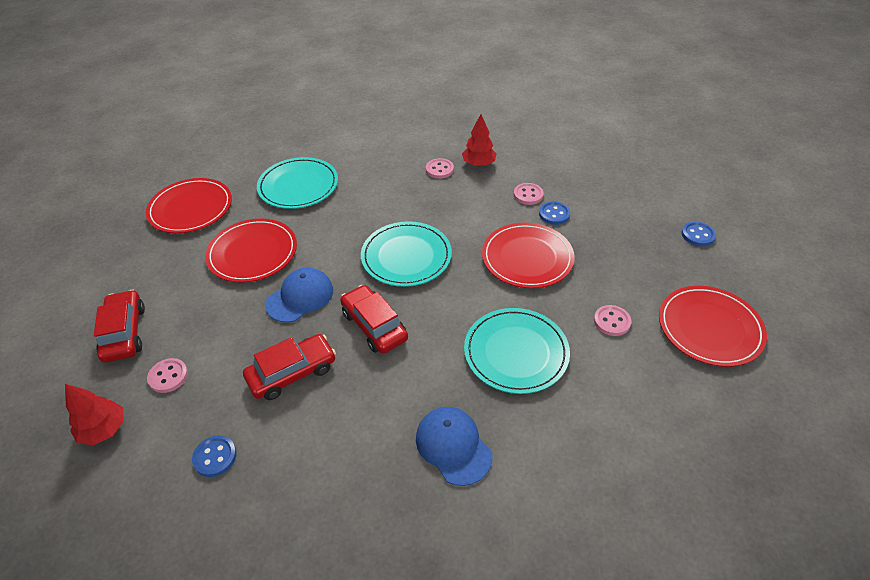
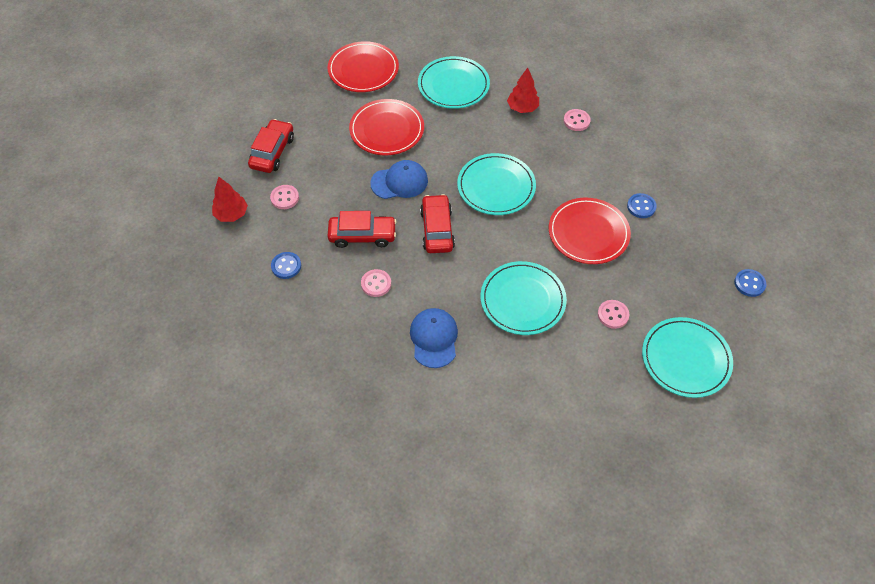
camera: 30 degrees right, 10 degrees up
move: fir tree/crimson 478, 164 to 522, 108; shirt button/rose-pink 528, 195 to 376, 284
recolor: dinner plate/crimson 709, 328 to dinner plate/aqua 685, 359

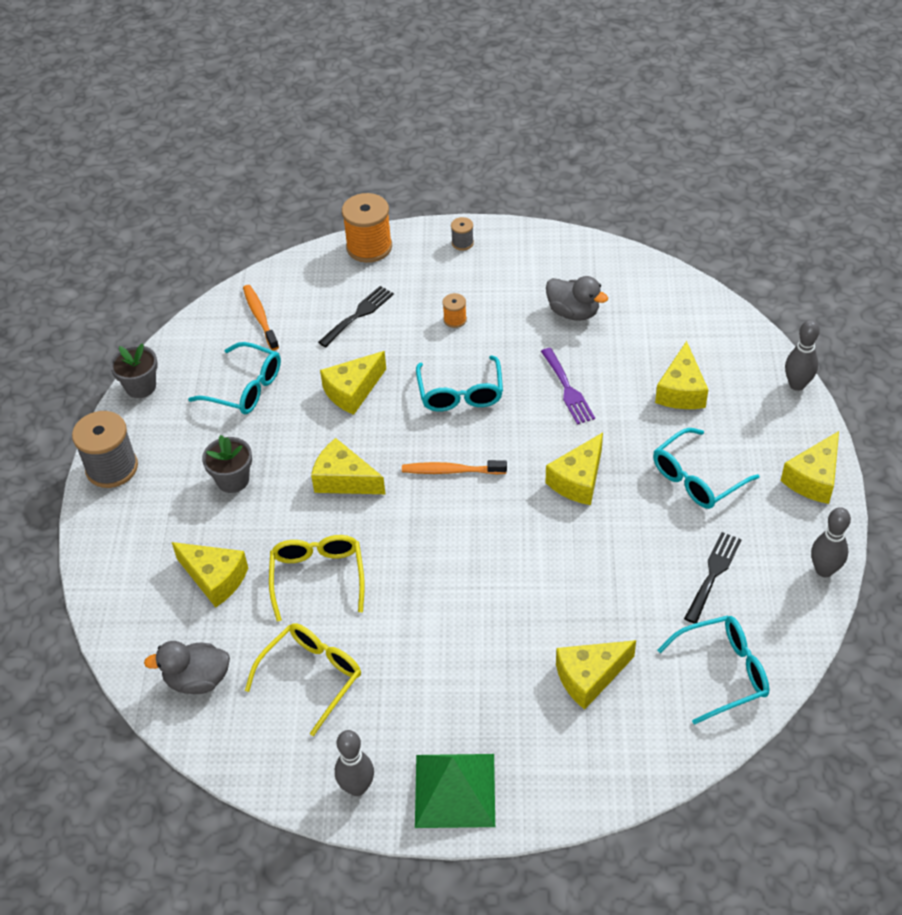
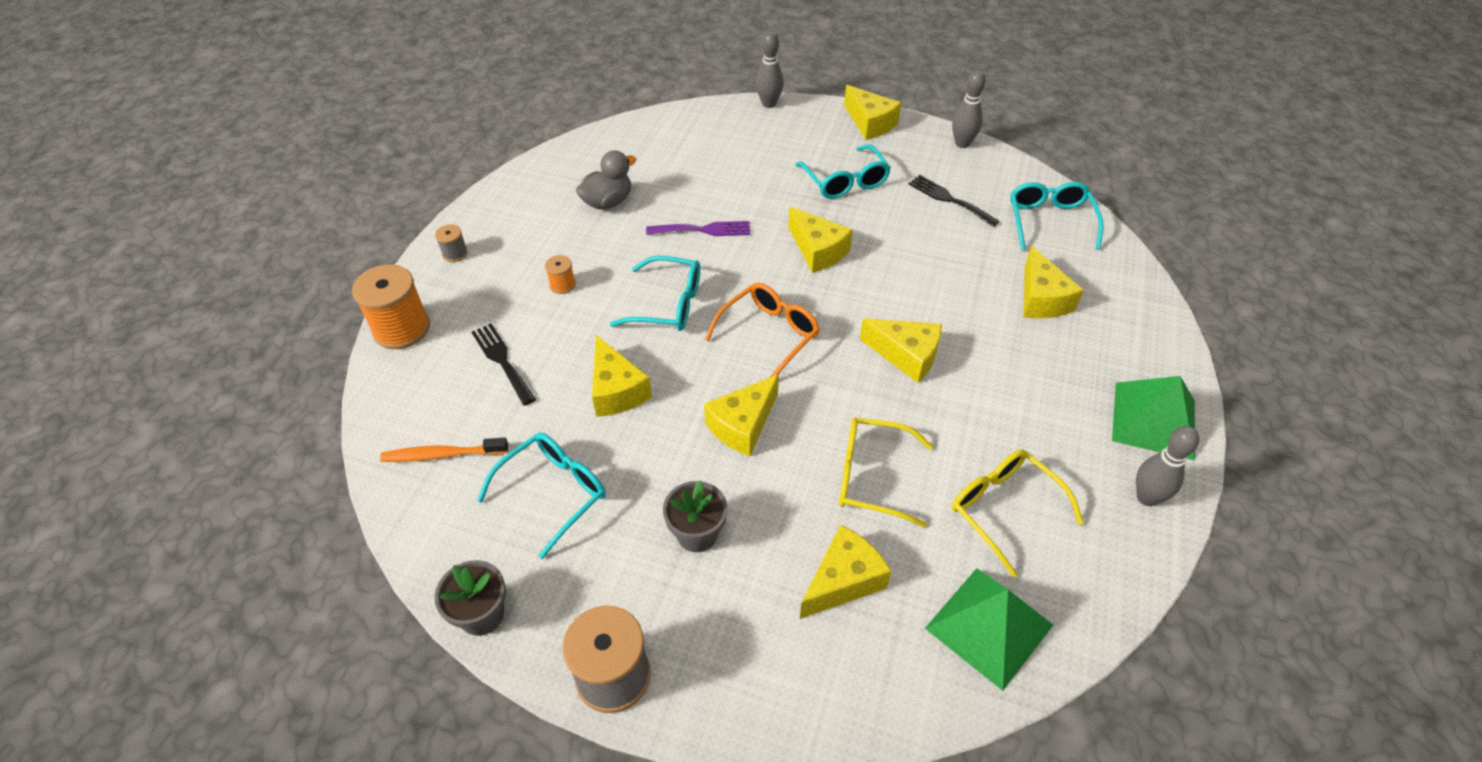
camera: 75 degrees left, 0 degrees up
move: cheese/bright yellow 681, 391 to 906, 356
replace: rubber duck/gray 197, 680 to solid pyramid/green 988, 626; tooth brush/orange-coloured 451, 471 to glasses/orange-coloured 768, 335

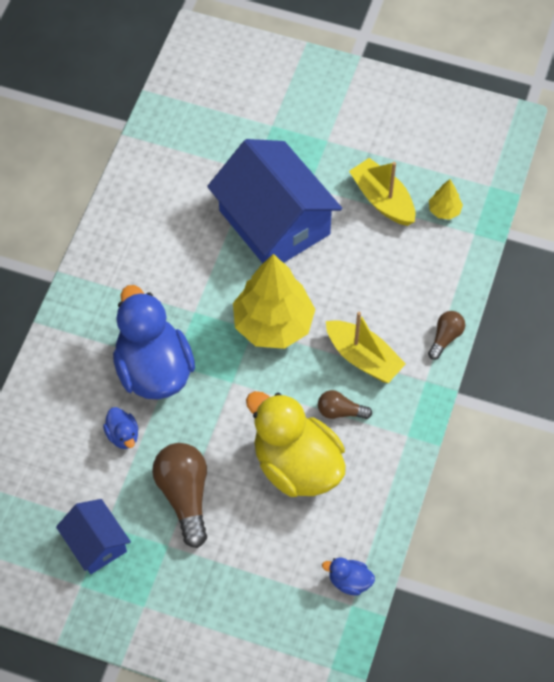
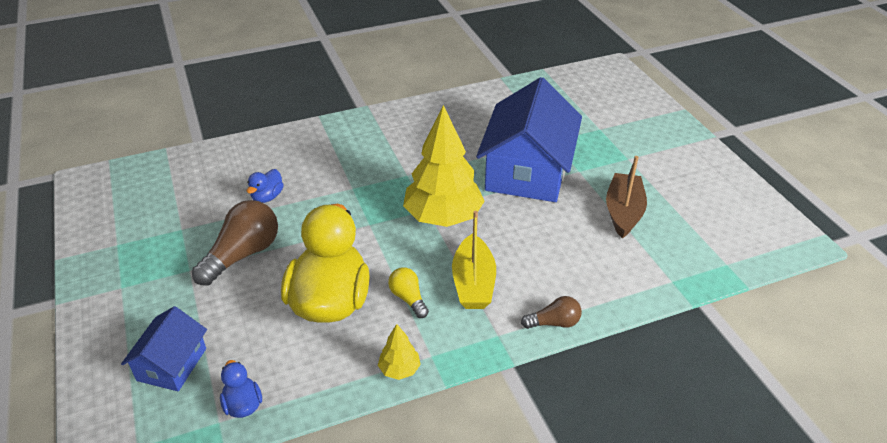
camera: 50 degrees right, 20 degrees down
delete: rubber duck/cobalt 153, 370
move: cottage/cobalt 96, 543 to 172, 364; fir tree/bright yellow 444, 210 to 399, 369
recolor: light bulb/dark brown 340, 411 to light bulb/bright yellow 408, 298; sailboat/bright yellow 382, 200 to sailboat/dark brown 623, 212

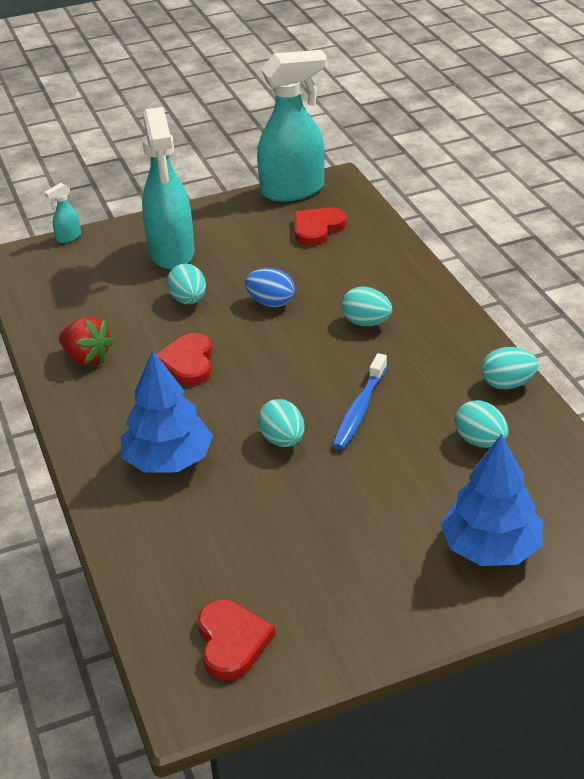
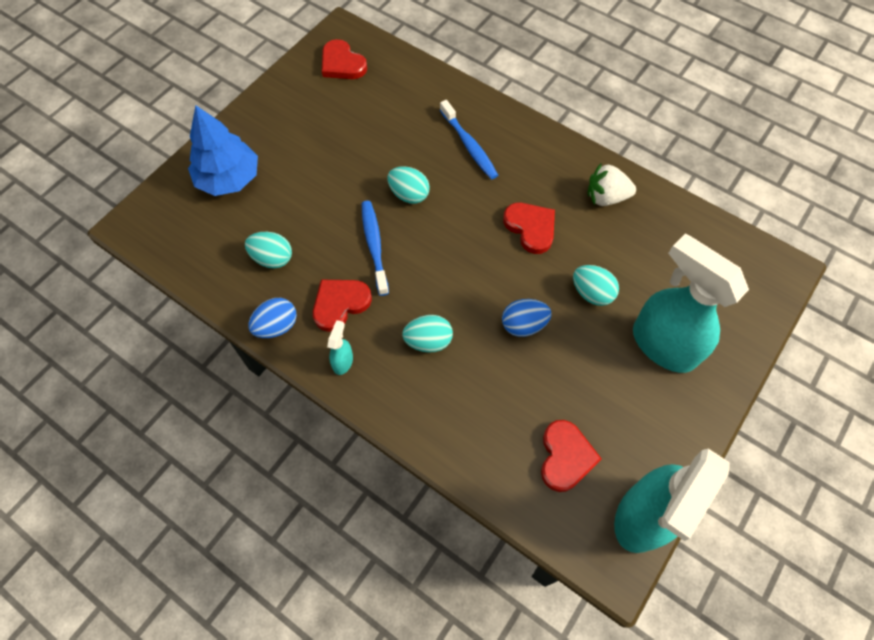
camera: 145 degrees right, 25 degrees up
insert: love heart/crimson 340, 304
move: spray cleaner/aqua 68, 237 to 343, 361
replace: fir tree/cobalt 168, 460 to tooth brush/cobalt 469, 145
recolor: toy strawberry/crimson 87, 357 to toy strawberry/white 606, 197; toy egg/aqua 507, 384 to toy egg/cobalt 276, 326

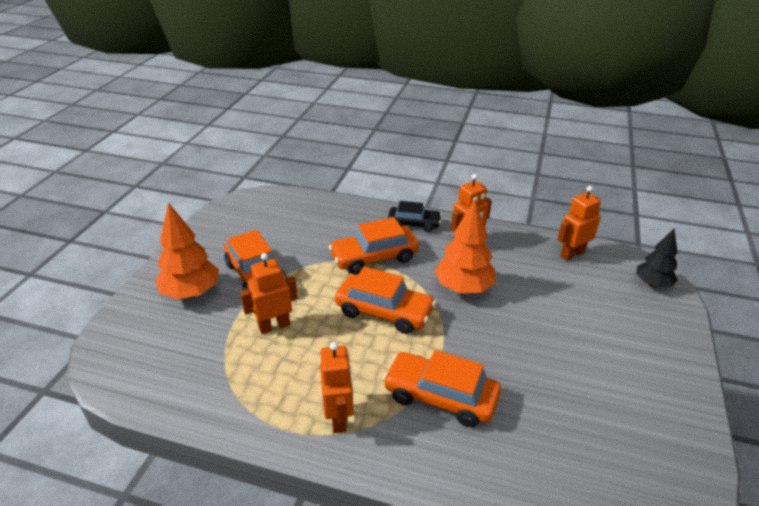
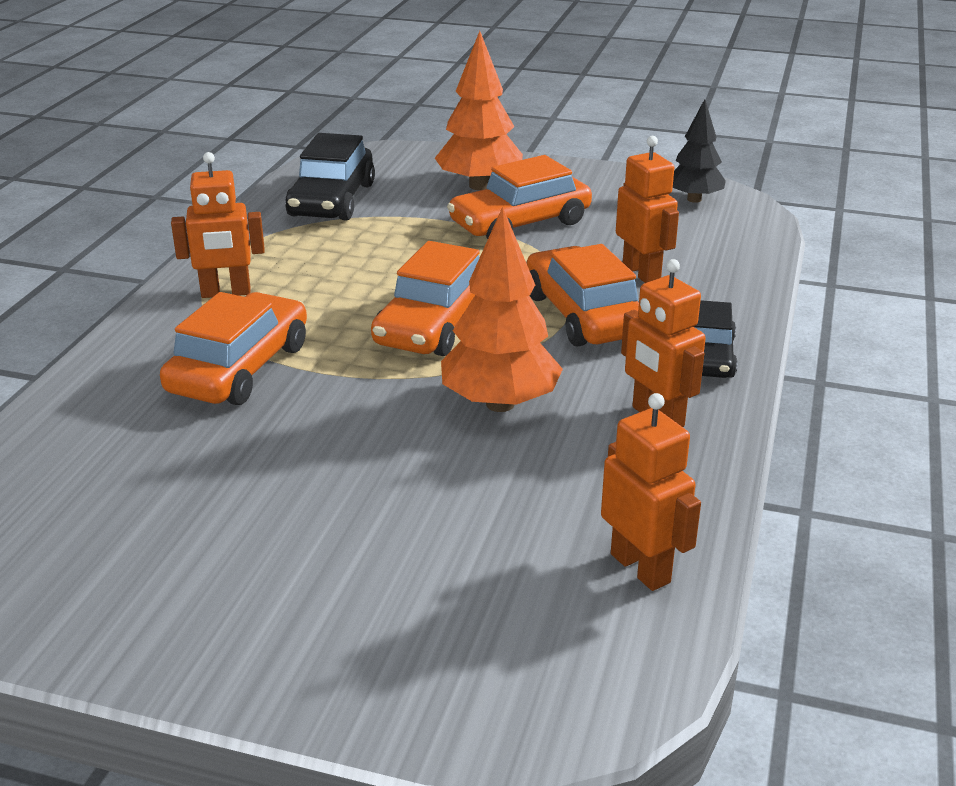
camera: 90 degrees right, 5 degrees down
insert: automobile/jet-black 332, 200
move: robot figure/orange-coloured 274, 326 to 642, 273; fir tree/jet-black 652, 284 to 694, 199

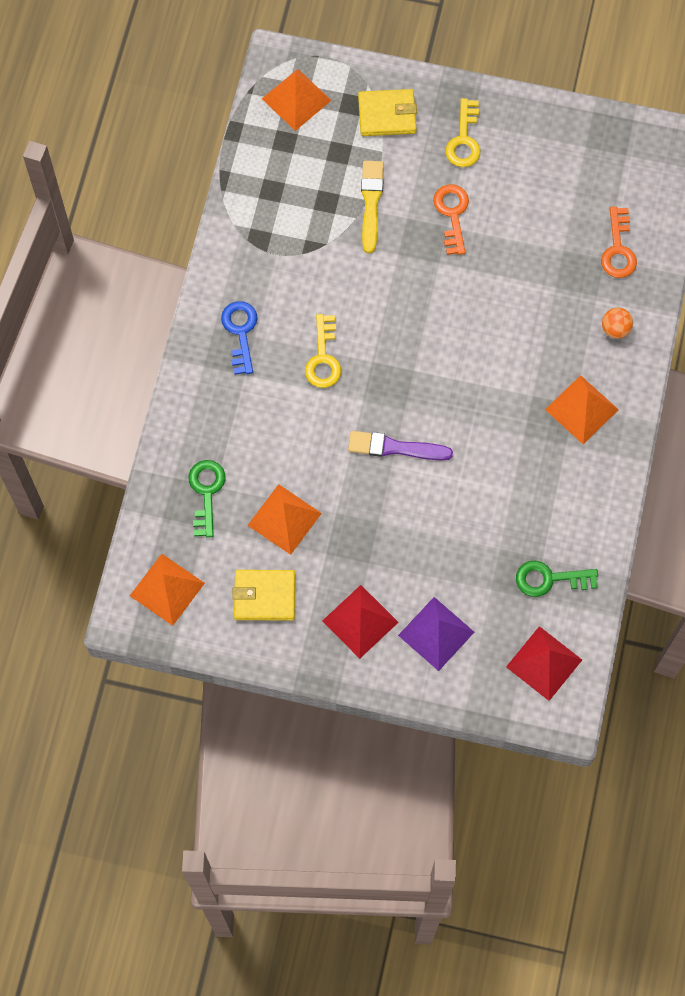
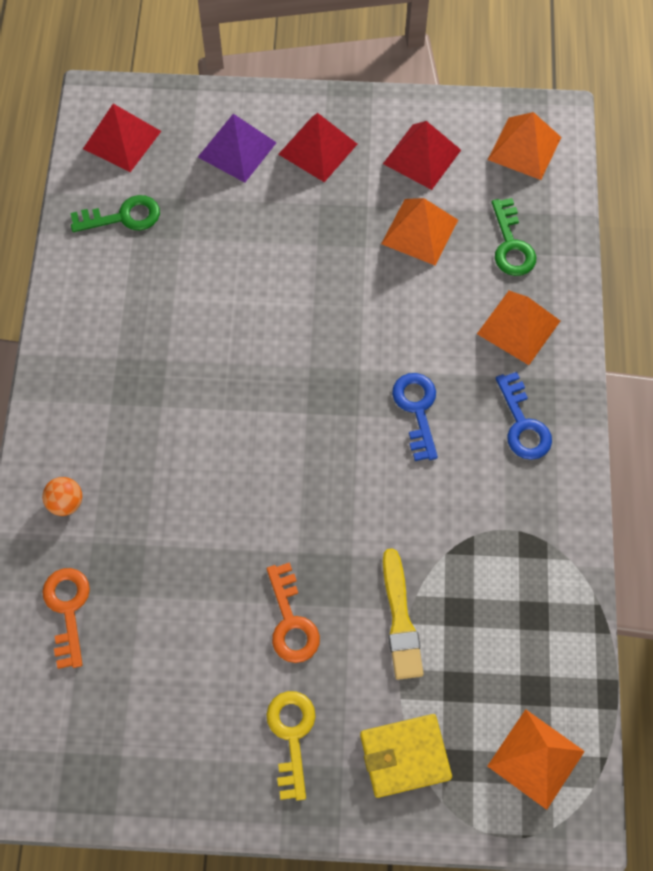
camera: 170 degrees right, 5 degrees down
delete: paintbrush/violet 395, 447
move: solid pyramid/orange-coloured 582, 409 to 518, 327
replace: wallet/bright yellow 264, 596 to solid pyramid/crimson 422, 157
recolor: latchkey/bright yellow 323, 358 to latchkey/cobalt 417, 410

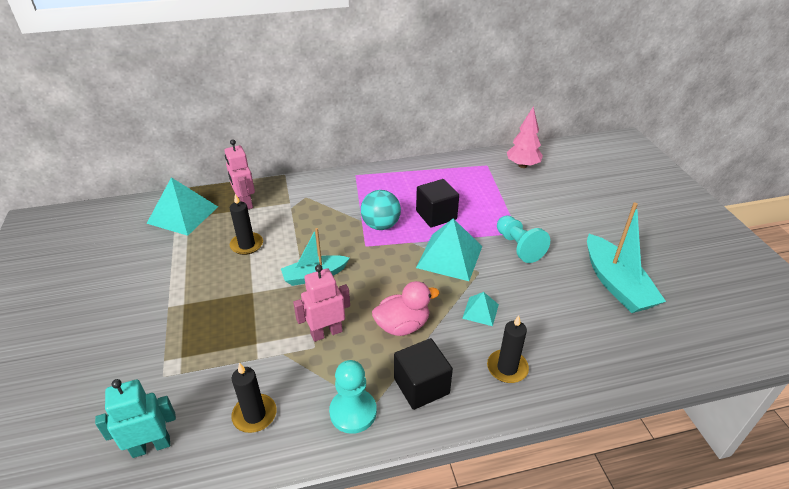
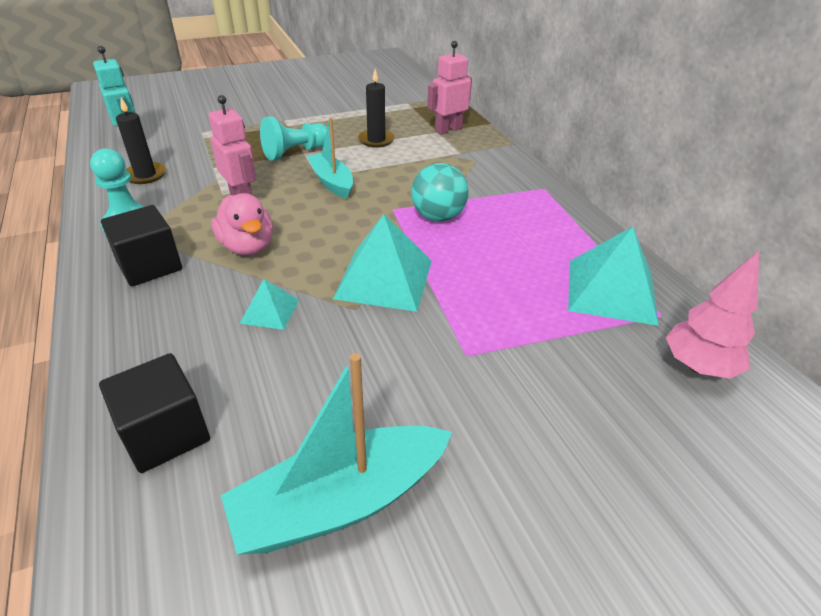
camera: 80 degrees right, 0 degrees up
delete: wax candle/jet-black 507, 368
move: solid pyramid/aqua 183, 214 to 611, 291; cube/jet-black 436, 215 to 165, 433; chess pawn/aqua 518, 246 to 295, 152

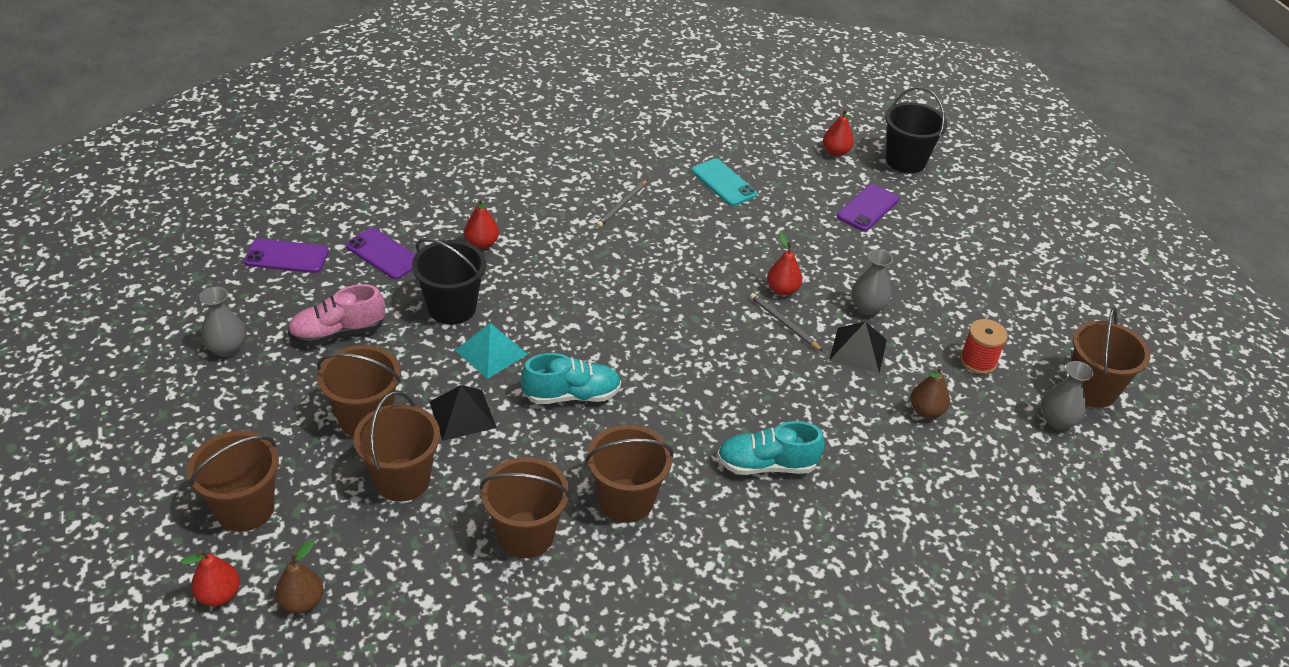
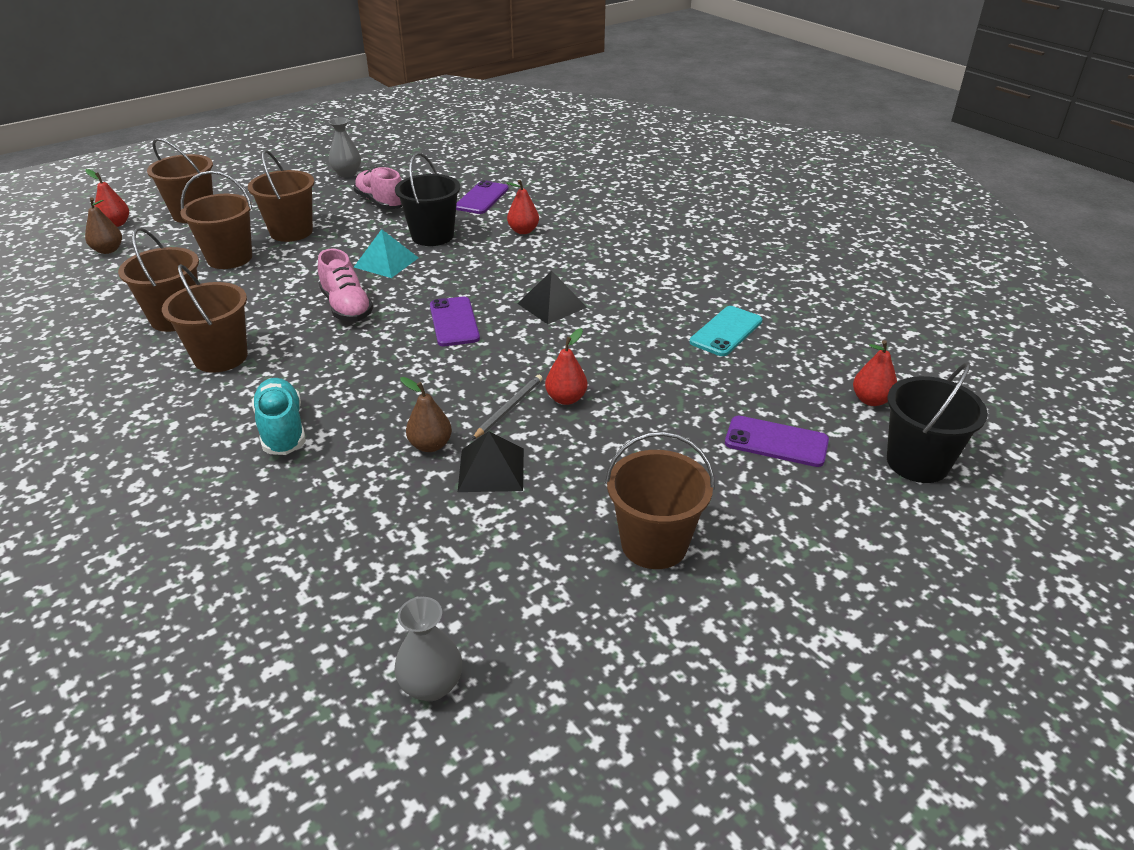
camera: 75 degrees right, 5 degrees down
delete: lead pencil/gray 622, 205; vase/gray 867, 307; bobbin/crimson 978, 361
move: mobile phone/violet 287, 256 to 454, 322; solid pyramid/jet-black 462, 414 to 552, 305; toy pear/dark brown 926, 411 to 430, 445; sand bucket/dark brown 1091, 389 to 654, 544
recolor: shoe/aqua 571, 395 to shoe/rose-pink 346, 307

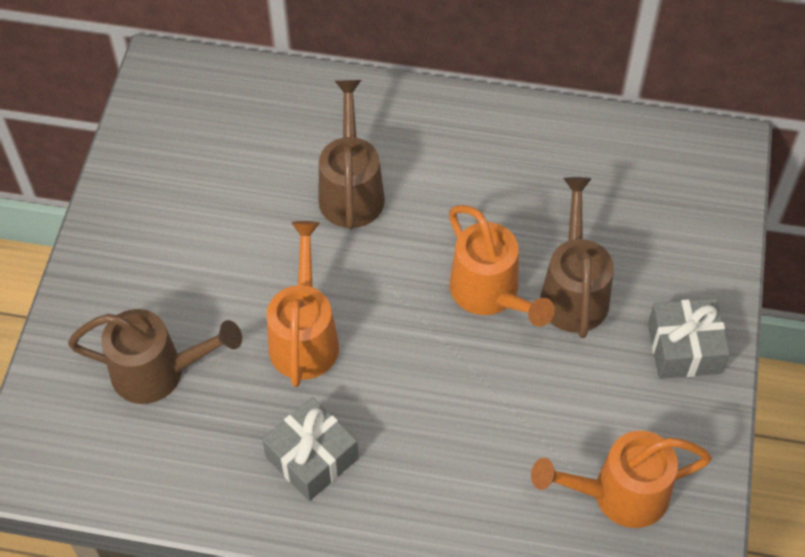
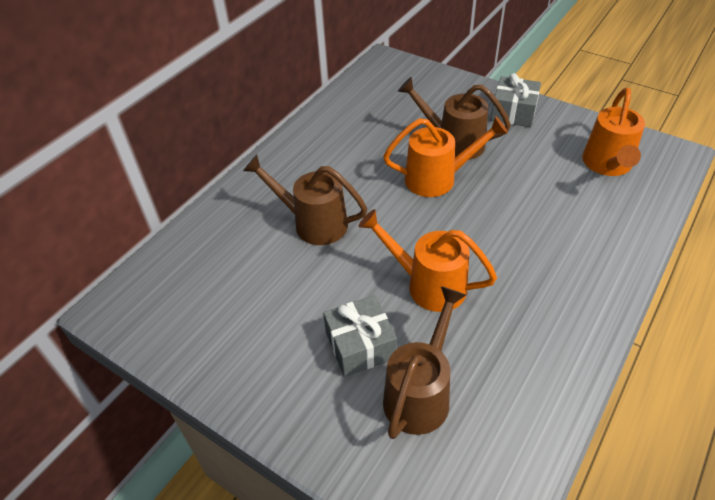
camera: 65 degrees left, 10 degrees down
move: gift/gray 312, 457 to 360, 345

